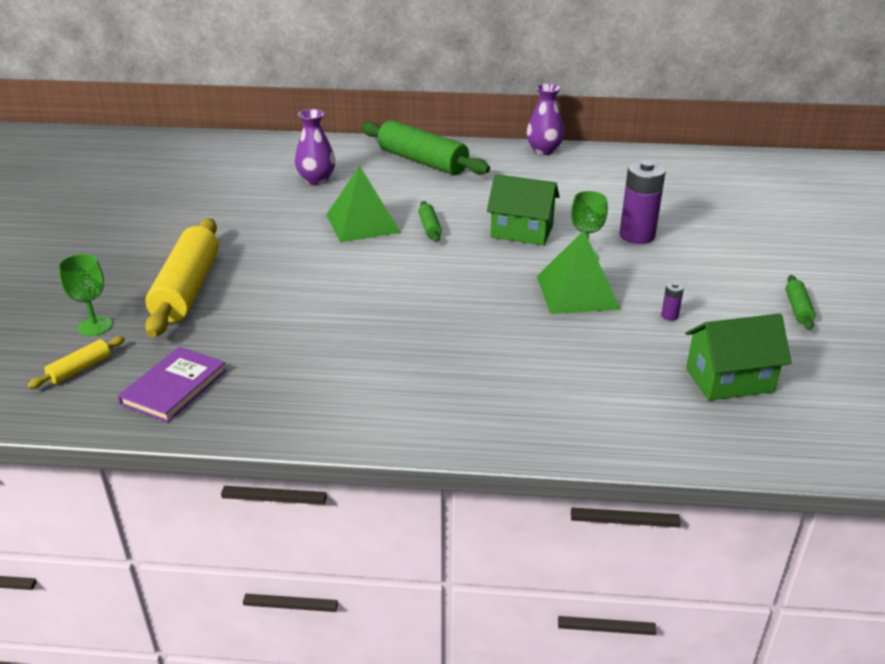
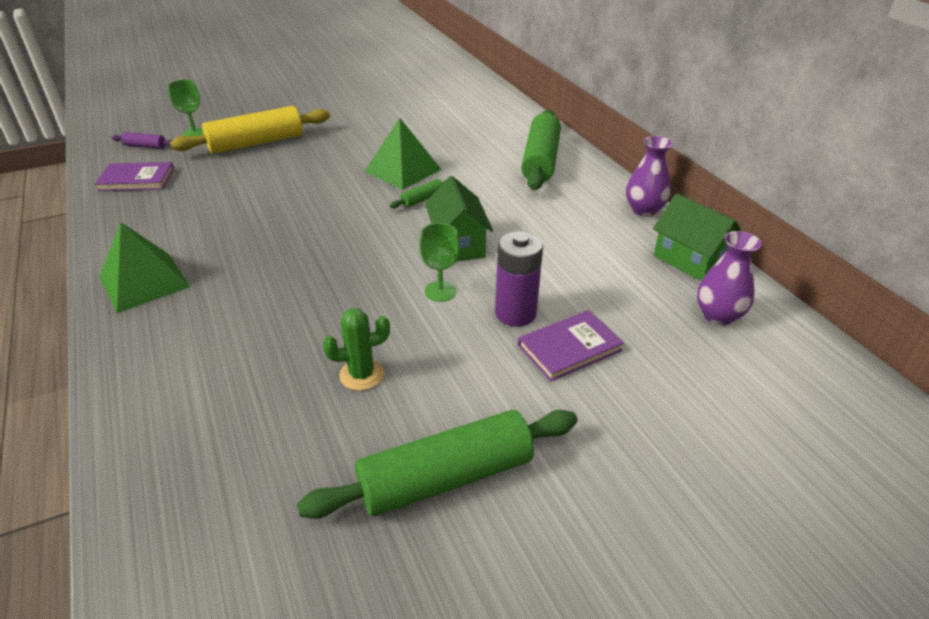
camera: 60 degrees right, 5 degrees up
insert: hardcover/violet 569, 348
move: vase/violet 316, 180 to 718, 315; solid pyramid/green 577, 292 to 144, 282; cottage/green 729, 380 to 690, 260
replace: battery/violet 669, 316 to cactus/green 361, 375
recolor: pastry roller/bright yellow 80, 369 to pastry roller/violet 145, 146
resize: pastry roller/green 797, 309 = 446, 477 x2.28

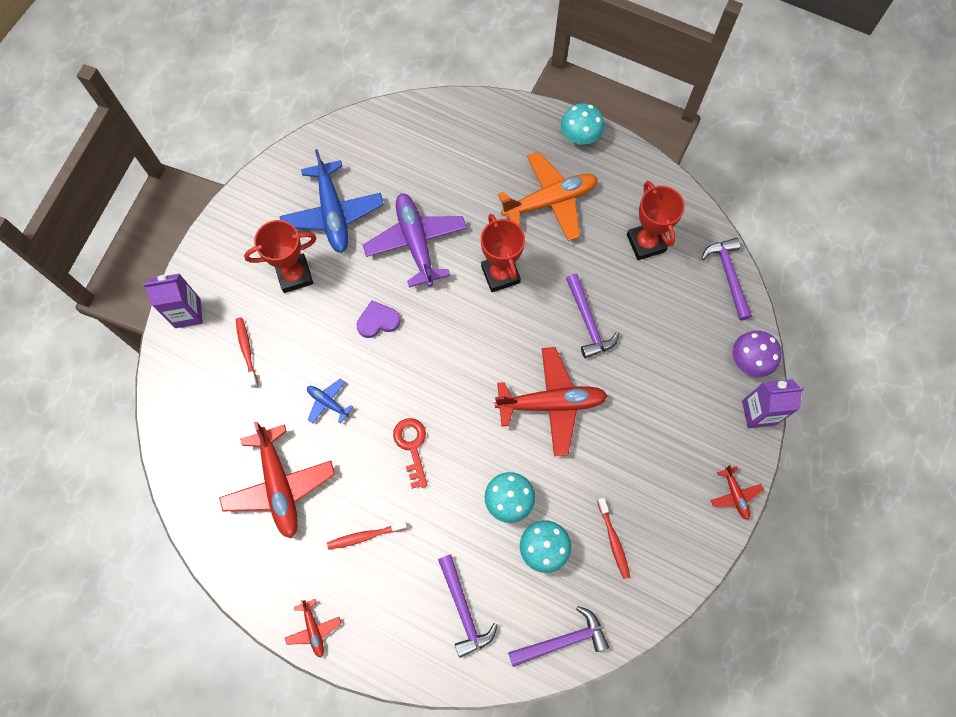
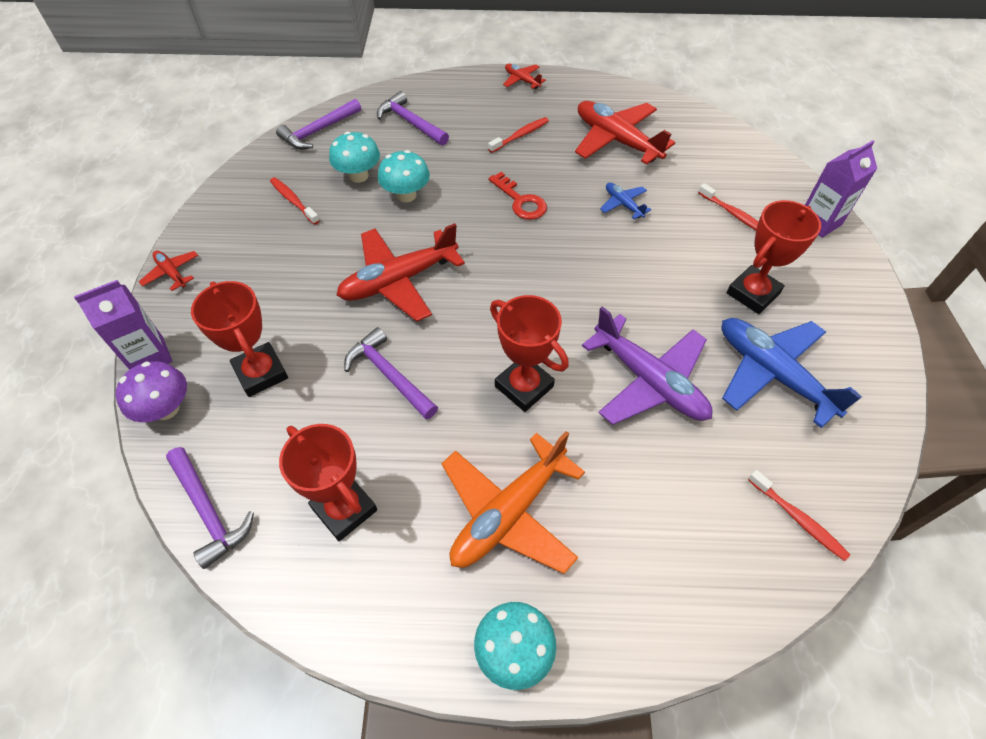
camera: 155 degrees right, 15 degrees down
delete: love heart/violet 378, 321
insert: trophy/crimson 261, 373; tooth brush/crimson 798, 519
rotate: toy plane/cobalt 328, 403 = 623, 204 135 degrees counterclockwise

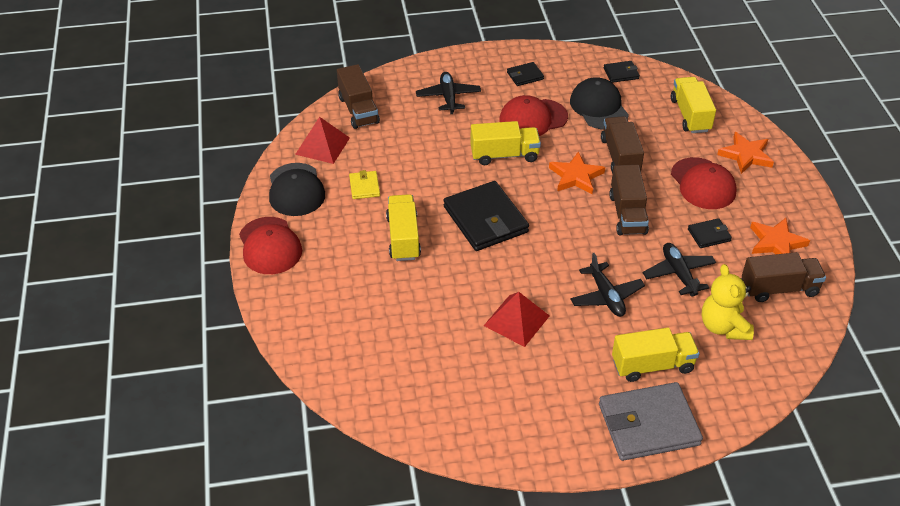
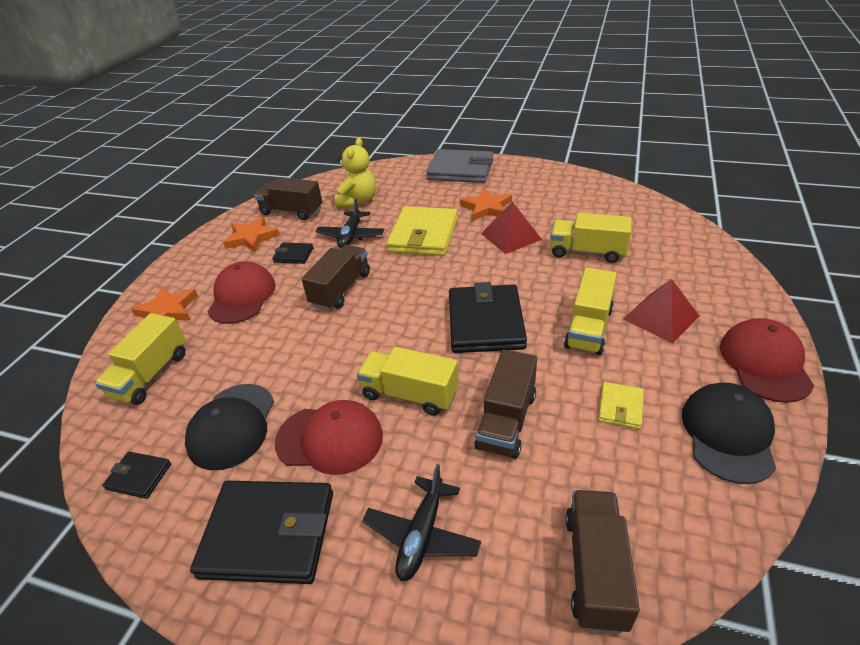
camera: 150 degrees left, 5 degrees down
move: solid pyramid/crimson 322, 146 to 661, 317; star/orange-coloured 576, 176 to 486, 208; toy truck/dark brown 620, 156 to 506, 420; toy truck/bright yellow 652, 365 to 587, 252
replace: toy plane/jet-black 606, 296 to wallet/bright yellow 423, 235
resize: wallet/jet-black 525, 76 = 268, 533 x2.11

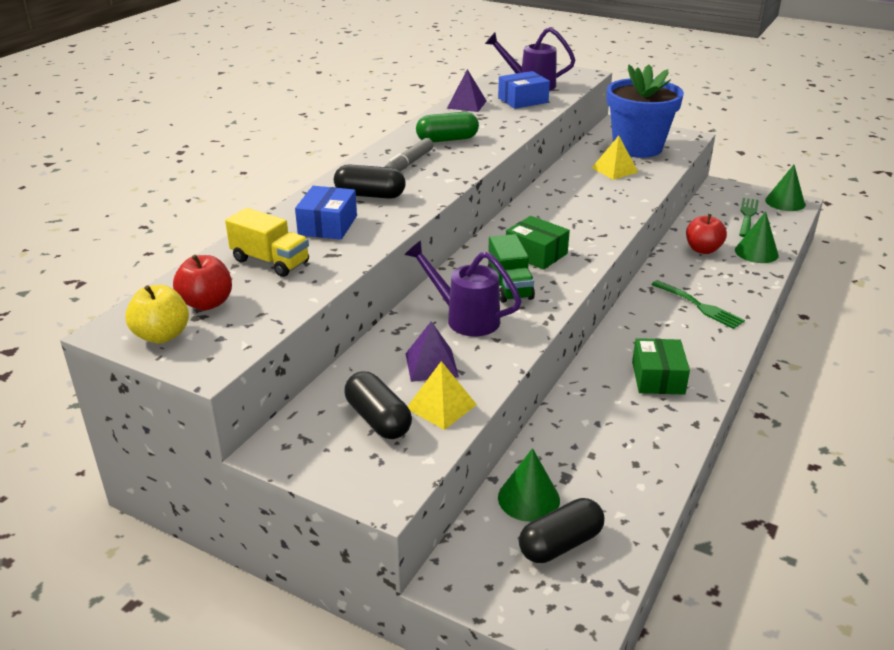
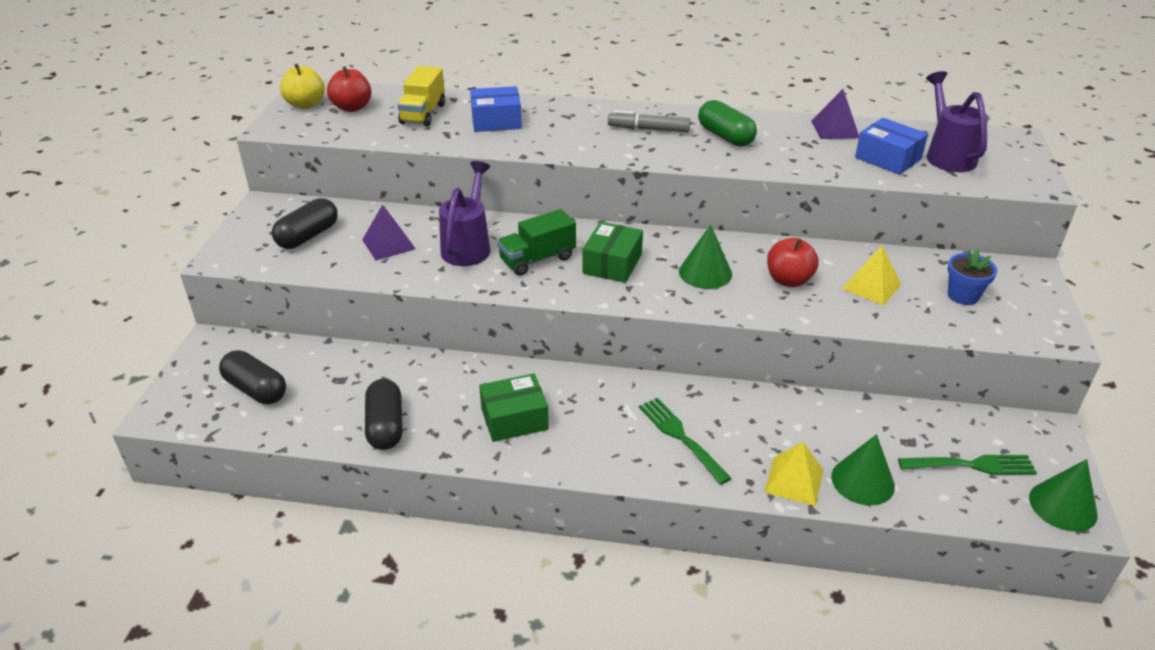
camera: 70 degrees right, 5 degrees up
move: pill/jet-black 370, 195 to 385, 426; solid pyramid/bright yellow 441, 406 to 794, 481; solid cone/green 528, 498 to 705, 273; apple fruit/crimson 703, 250 to 788, 280
rotate: table fork/green 699, 306 = 681, 437 120 degrees clockwise
resize: plant pot/cobalt 637, 148 = 963, 295 x0.43

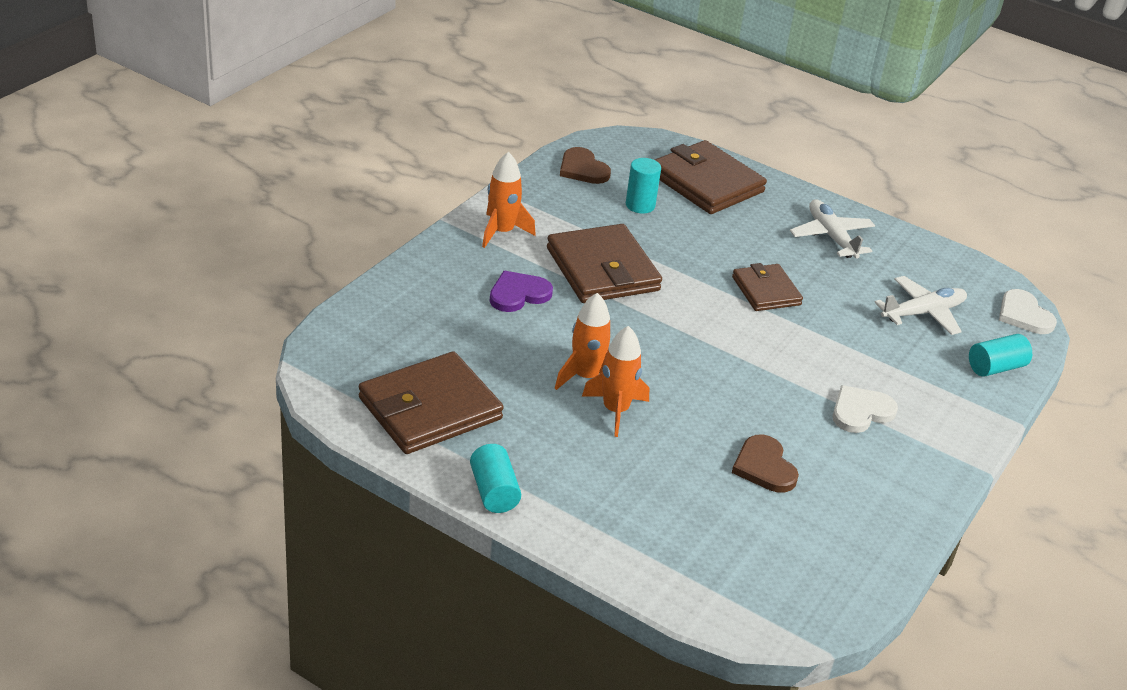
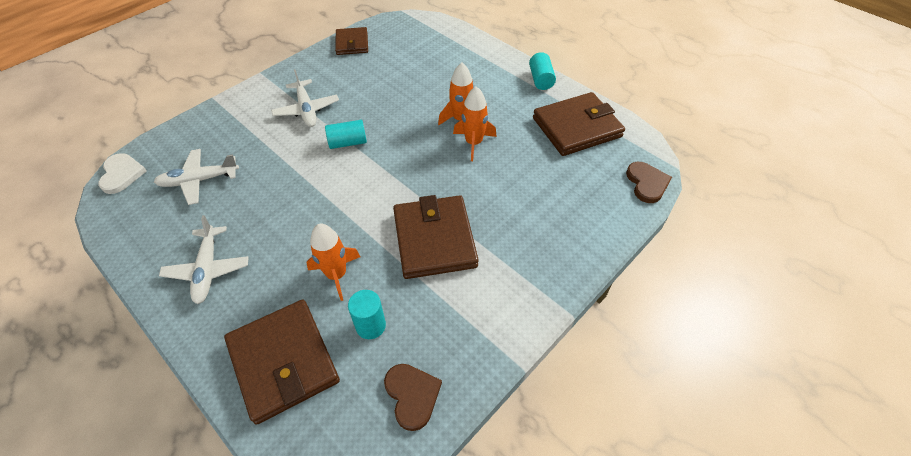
camera: 165 degrees left, 15 degrees up
delete: love heart/violet 518, 294
move: rocket/orange-coloured 502, 232 to 336, 274; wallet/dark brown 766, 291 to 352, 43; love heart/dark brown 764, 467 to 647, 183; solid cylinder/aqua 995, 367 to 348, 142
replace: love heart/white 860, 412 to toy plane/white 306, 109

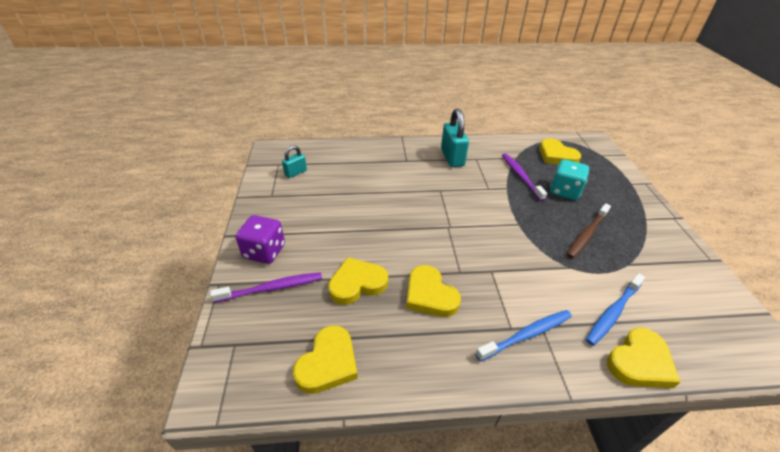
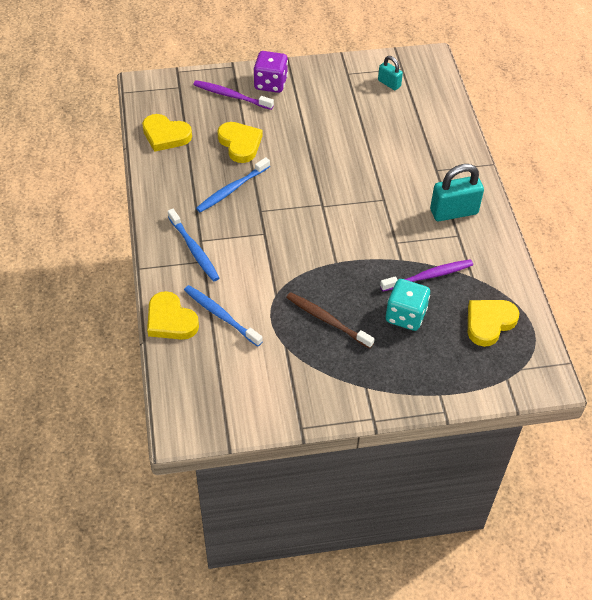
camera: 85 degrees right, 10 degrees up
replace: love heart/bright yellow 430, 295 to tooth brush/cobalt 231, 190
rotate: tooth brush/violet 272, 288 = 231, 96 135 degrees clockwise

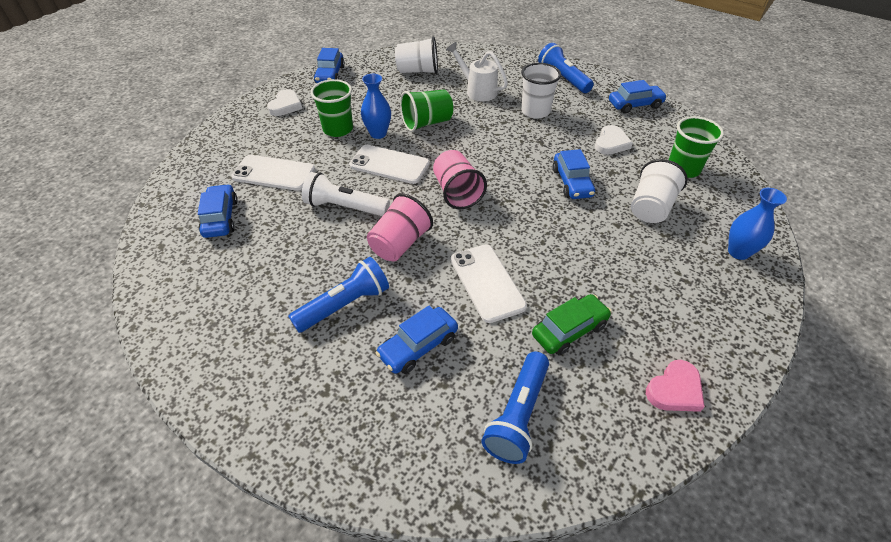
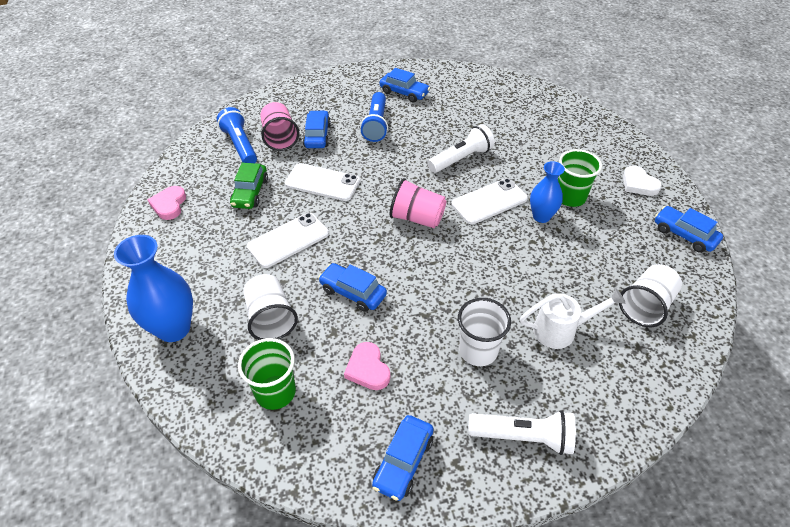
camera: 130 degrees right, 0 degrees up
delete: beaker/green 427, 123
move: automobile/cobalt 220, 218 to 404, 93; mobile phone/white 274, 173 to 288, 240; beaker/rose-pink 400, 244 to 280, 138
recolor: torch/cobalt 563, 78 to torch/white 523, 437; love heart/white 611, 143 to love heart/rose-pink 368, 369
resize: vase/cobalt 738, 252 = 174, 328 x1.60

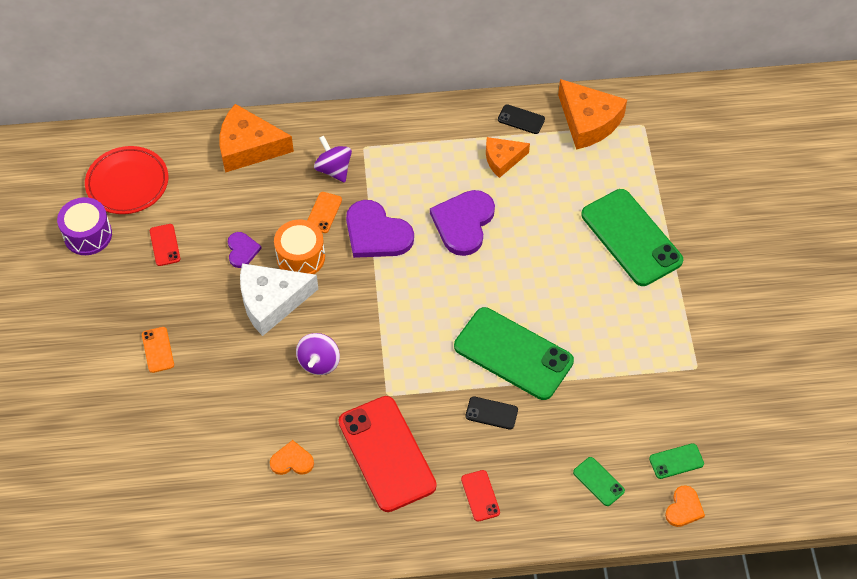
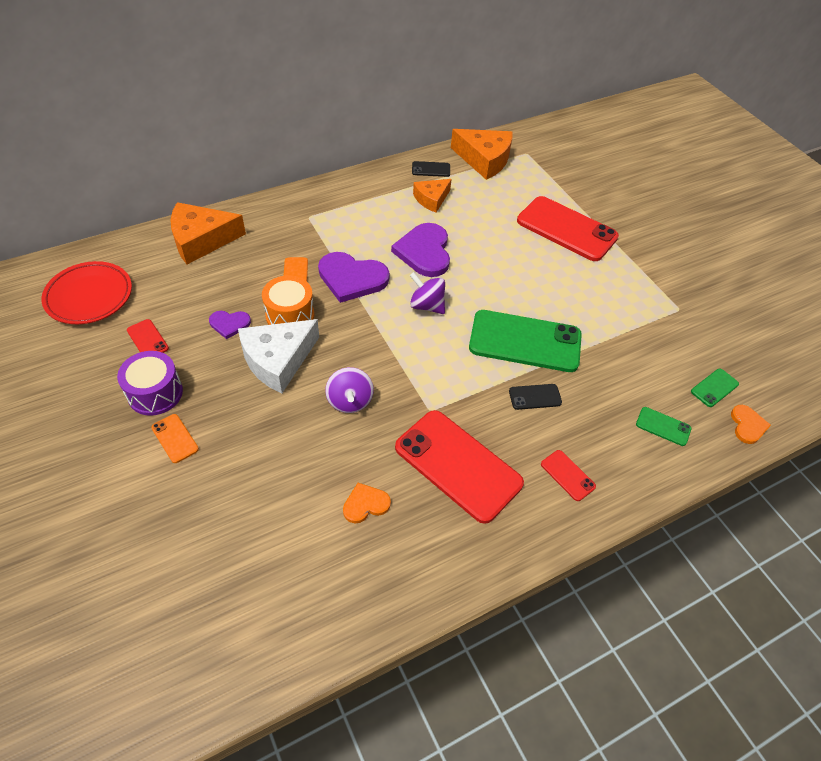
camera: 25 degrees left, 5 degrees down
move: snare drum/violet 88, 235 to 155, 393; whirligig/violet 334, 169 to 426, 305
recolor: mobile phone/green 631, 238 to mobile phone/crimson 566, 229
rotate: love heart/violet 242, 250 = 229, 324 120 degrees clockwise

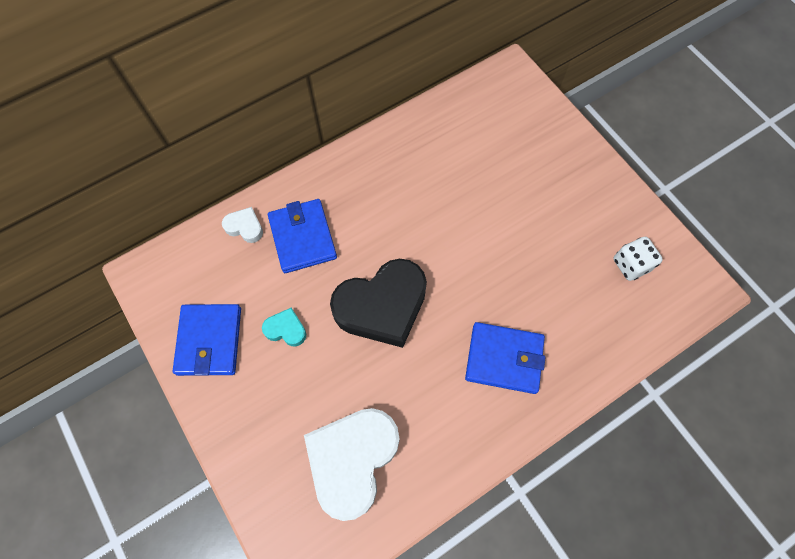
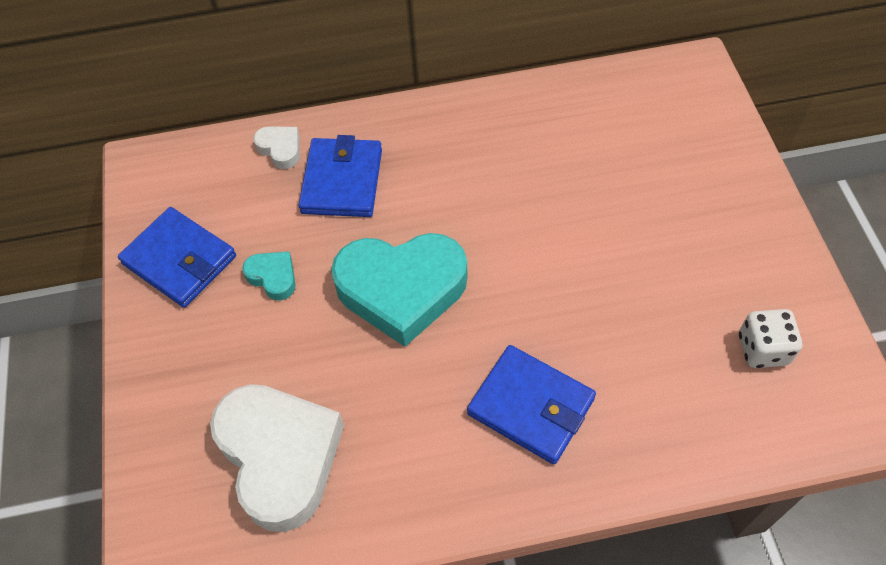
camera: 25 degrees right, 10 degrees down
recolor: love heart/jet-black 382, 306 to love heart/aqua 401, 290
rotate: wallet/cobalt 209, 341 = 179, 260 75 degrees counterclockwise; love heart/white 352, 460 = 280, 457 105 degrees clockwise

